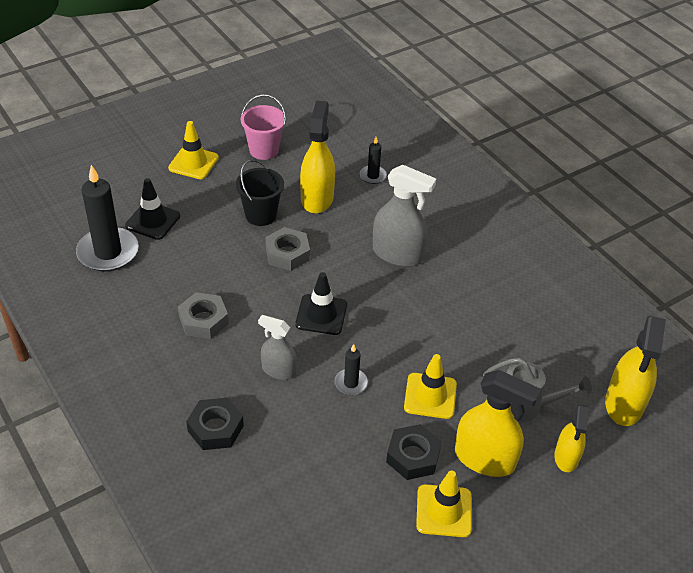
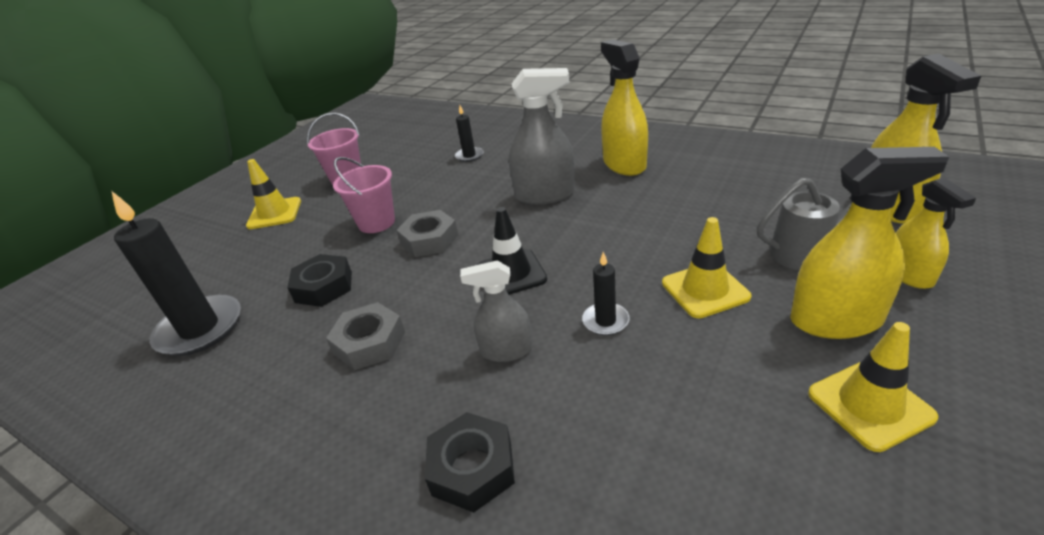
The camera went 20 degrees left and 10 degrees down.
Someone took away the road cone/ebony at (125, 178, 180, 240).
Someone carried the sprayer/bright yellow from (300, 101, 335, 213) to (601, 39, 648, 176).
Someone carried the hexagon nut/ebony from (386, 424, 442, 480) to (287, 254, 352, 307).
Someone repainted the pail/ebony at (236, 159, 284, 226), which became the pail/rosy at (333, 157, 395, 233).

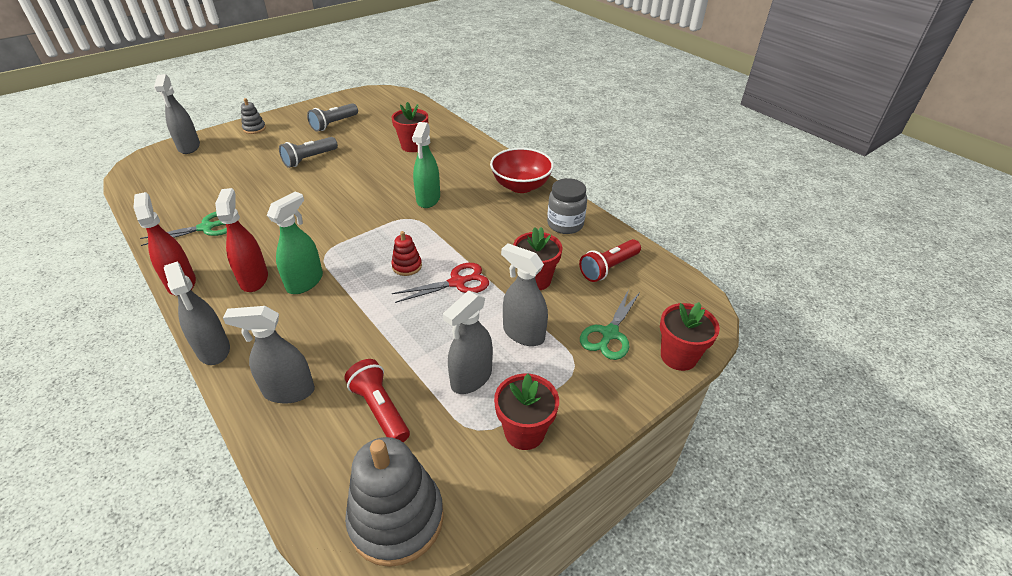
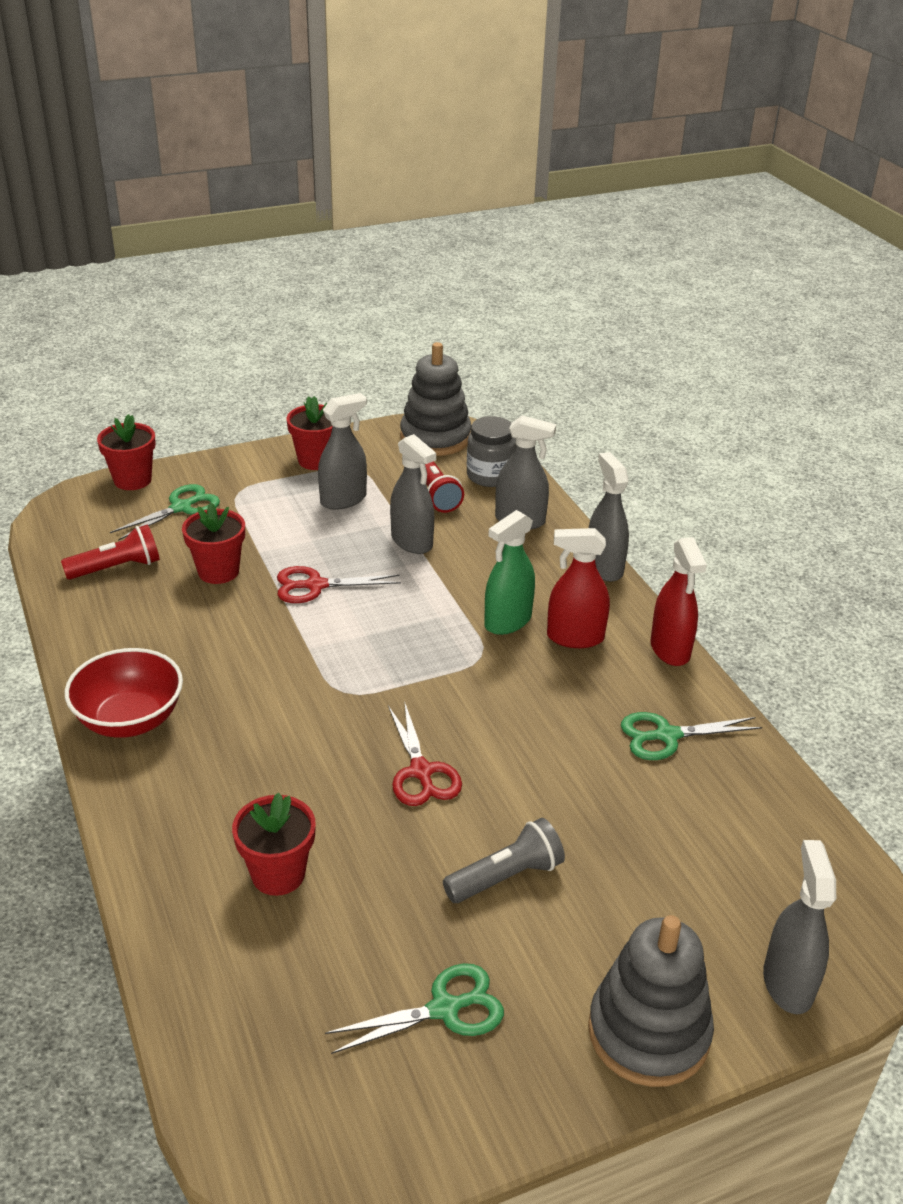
The camera went 165 degrees left and 5 degrees down.
Someone took away the stacking toy/red at (391, 231, 422, 276).
Someone took away the sprayer/green at (412, 122, 440, 208).
Someone put down the scissors/red at (388, 701, 462, 806).
Someone carried the sprayer/gray from (501, 243, 548, 346) to (390, 434, 436, 554).
Someone carried the jar/gray from (547, 178, 587, 234) to (467, 416, 516, 487).
Someone swapped the torch/gray at (307, 103, 358, 132) for the scissors/green at (325, 963, 504, 1054).
Someone rotated the sprayer/red at (215, 188, 268, 292) by 90 degrees clockwise.
Someone scaled the stacking toy/gray at (241, 98, 266, 134) by 2.12.

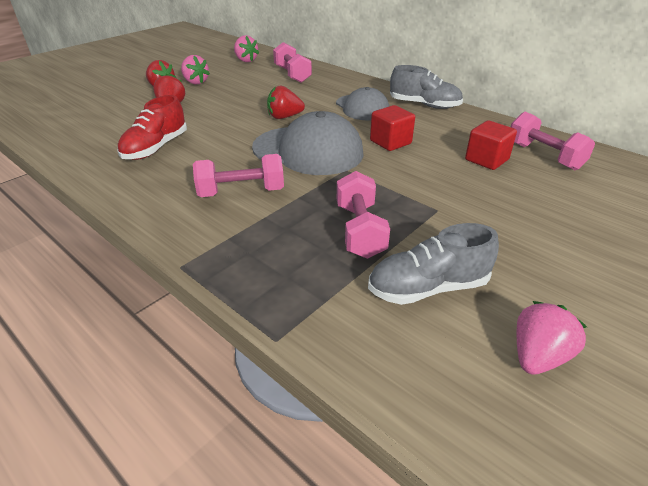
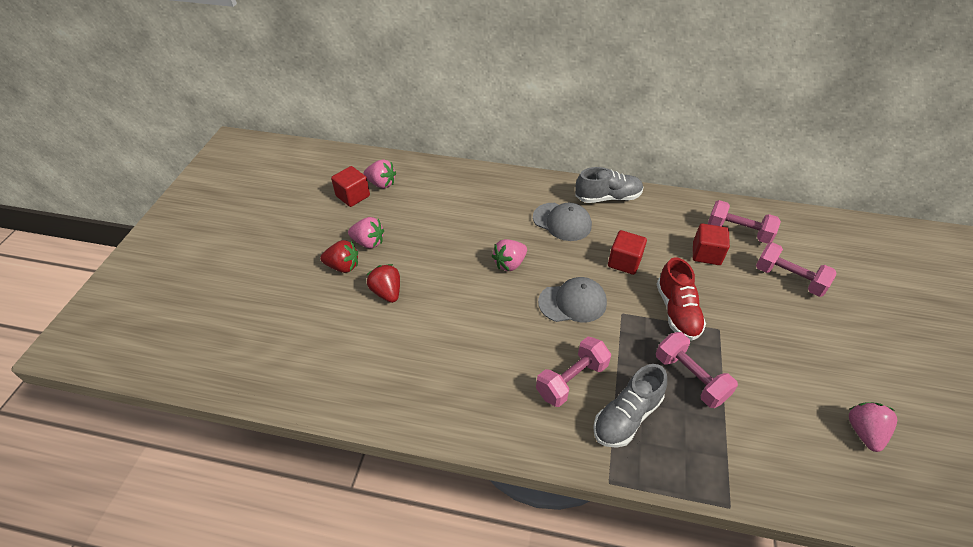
The camera went 30 degrees left and 10 degrees up.
Someone put down the block/red at (331, 166, 370, 207).
Someone carried the sneaker/red from (117, 95, 187, 160) to (657, 257, 706, 341).
Someone carried the free weight/rosy from (273, 42, 312, 83) to (756, 242, 836, 297).
Someone carried the sneaker/gray from (368, 223, 499, 305) to (593, 364, 667, 448).
Someone repainted the berry/red at (267, 86, 305, 119), which became the berry/rosy at (492, 239, 527, 271).
Someone scaled the peaked cap/gray at (252, 111, 364, 175) by 0.64.

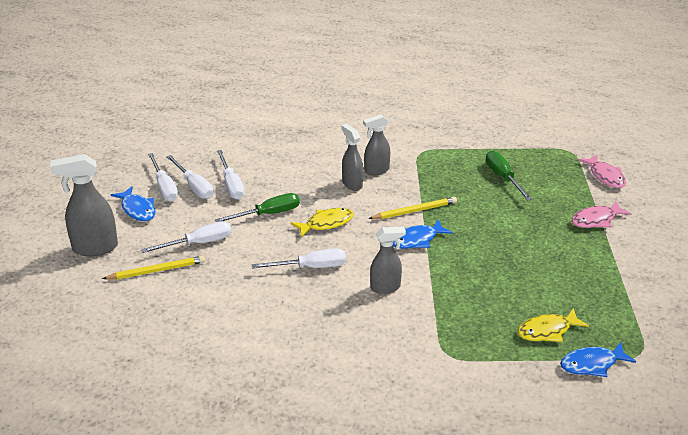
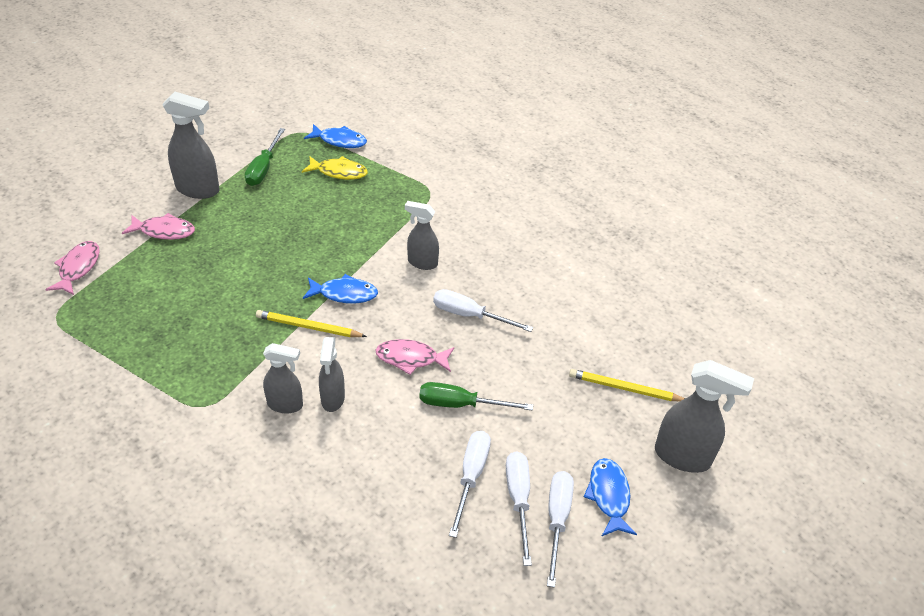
The camera went 150 degrees left and 10 degrees up.
Someone took away the screwdriver/snow-white at (141, 221, 232, 253).
Someone put down the sprayer/gray at (162, 92, 220, 199).
Someone carried the screwdriver/green from (486, 151, 532, 201) to (245, 128, 285, 186).
Someone repainted the fish figure/bright yellow at (291, 208, 354, 238), which became the fish figure/rosy at (376, 339, 454, 375).

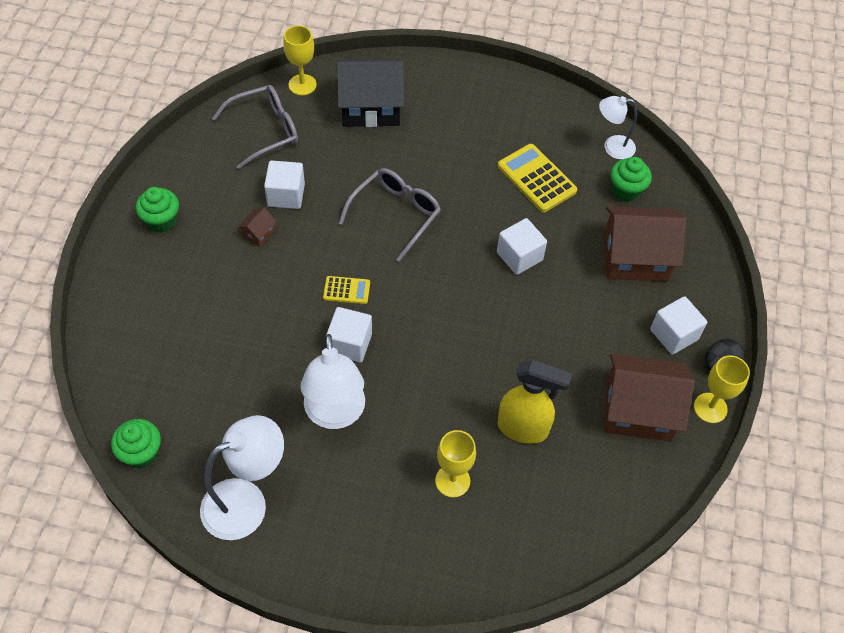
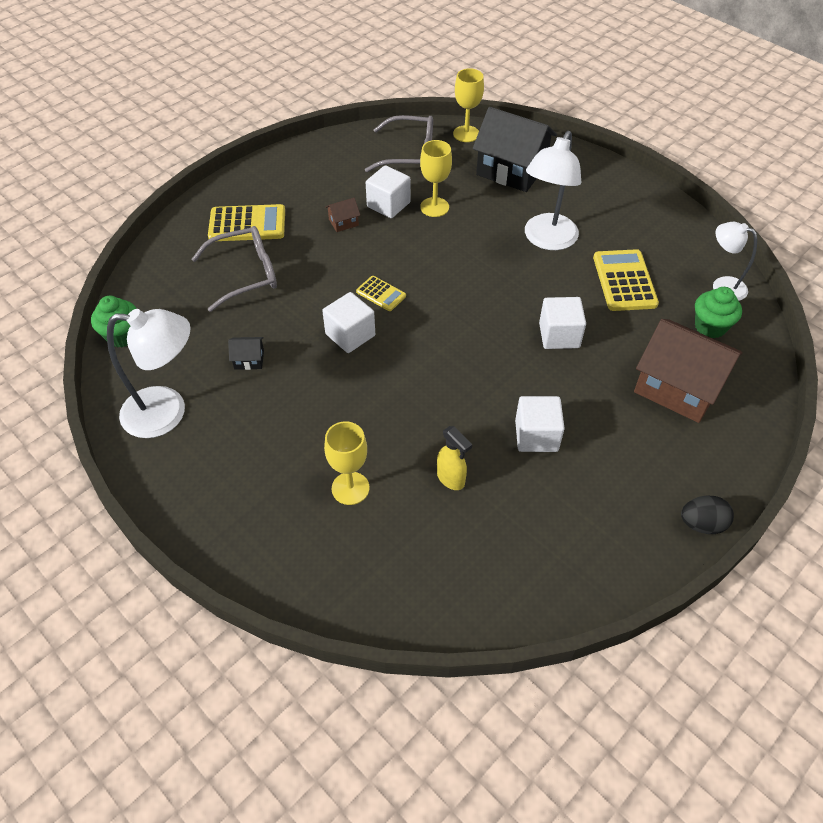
The camera went 35 degrees right and 5 degrees down.
Someone took away the fairy cake/green at (136, 187, 179, 233).
Someone took away the toy house/russet at (604, 354, 695, 442).
Someone put down the adding machine/bright yellow at (208, 204, 285, 241).
Someone put down the toy house/ebony at (228, 337, 264, 370).
Someone carried the lamp/snow-white from (300, 334, 365, 429) to (525, 131, 581, 250).
Someone carried the eyeglasses/gray from (339, 168, 441, 262) to (192, 226, 277, 312).
Someone carried the block/snow-white from (650, 296, 707, 355) to (515, 396, 565, 452).
Someone carried the wine glass/bright yellow from (694, 355, 750, 423) to (420, 140, 452, 217).
Someone scaled the sprayer/bright yellow at (497, 360, 572, 444) by 0.59.

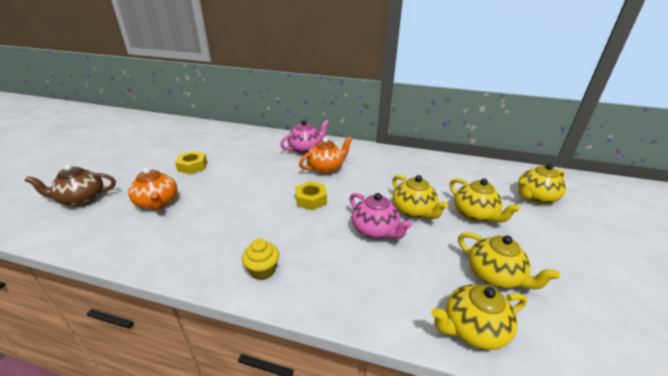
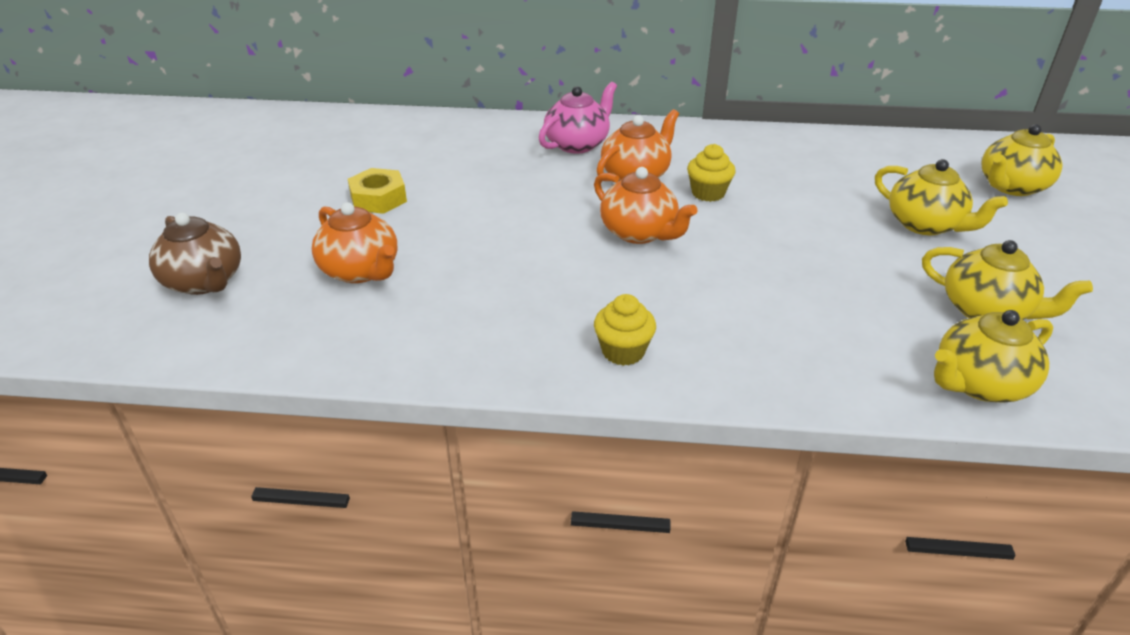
The camera went 10 degrees left and 5 degrees up.
Someone took away the tea pot/rosy at (349, 193, 412, 239).
Someone took away the tea pot/bright yellow at (392, 175, 448, 219).
Someone put down the fairy cake/bright yellow at (687, 144, 735, 202).
Someone swapped the hexagon nut/bright yellow at (295, 181, 327, 210) for the tea pot/orange at (594, 167, 697, 244).
Someone rotated the tea pot/russet at (25, 164, 116, 207) by 105 degrees counterclockwise.

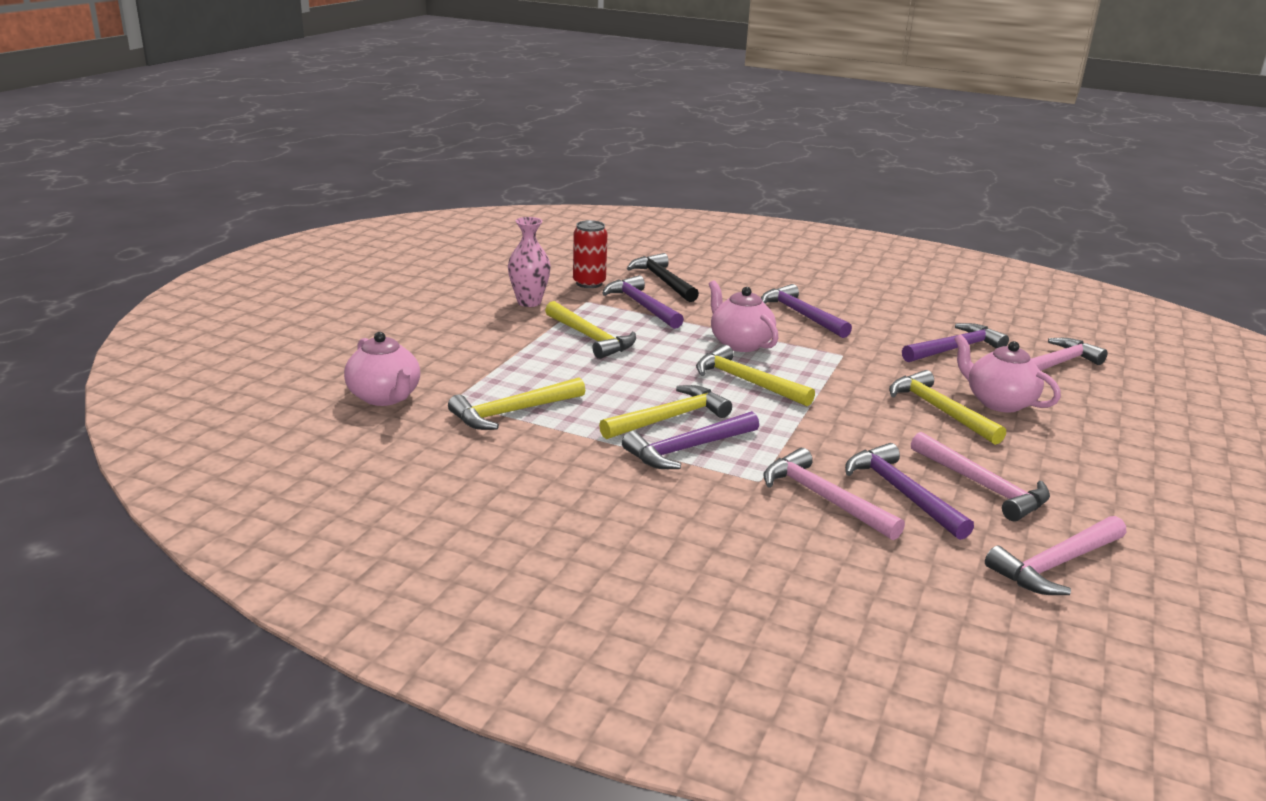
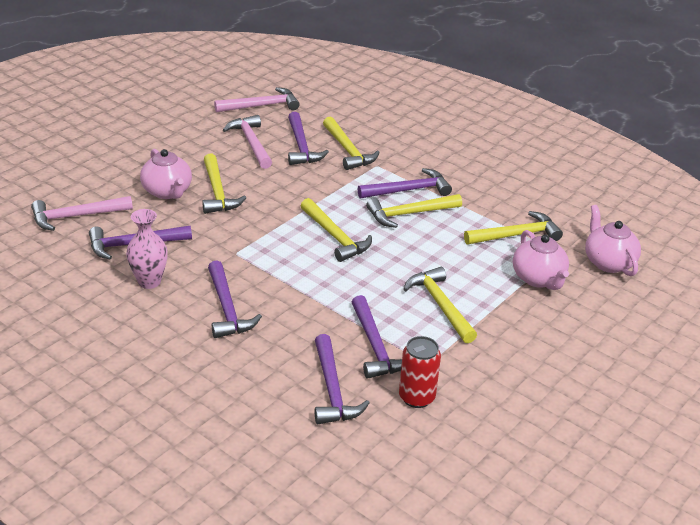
The camera went 165 degrees left and 10 degrees up.
Someone carried the vase/rosy from (508, 217, 551, 307) to (126, 209, 168, 289).
Someone carried the tea pot/rosy from (709, 280, 778, 352) to (513, 230, 569, 290).
Someone repainted the carpenter's hammer/ebony at (627, 253, 699, 302), which became the carpenter's hammer/purple at (315, 334, 370, 424).
Someone repainted the carpenter's hammer/rosy at (763, 448, 905, 540), which became the carpenter's hammer/bright yellow at (323, 116, 380, 170).

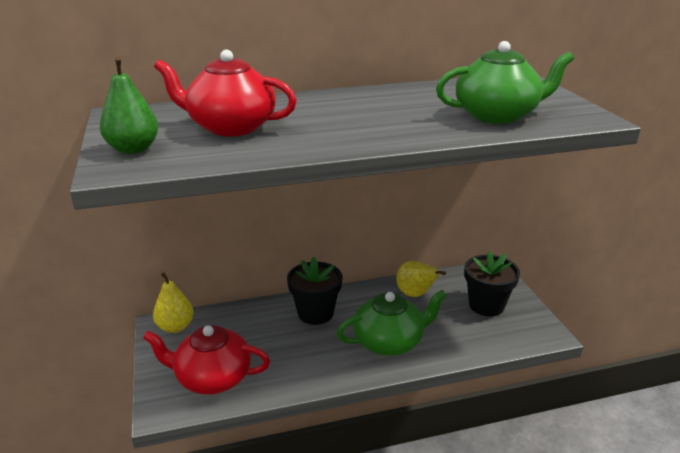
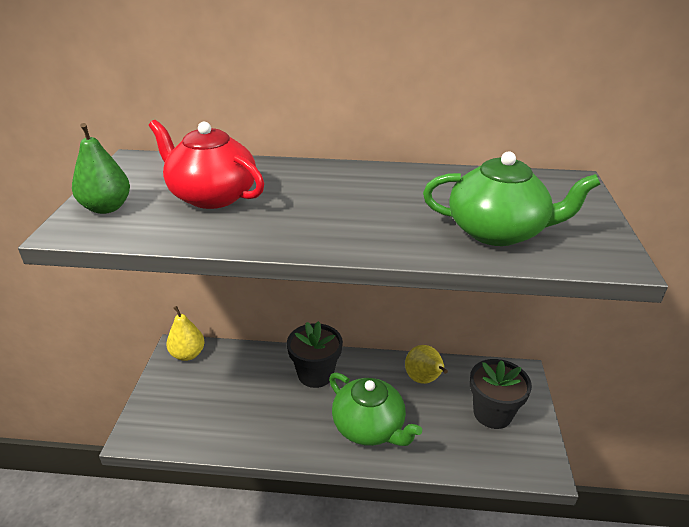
The camera went 20 degrees right and 5 degrees up.
Someone took away the tea pot/red at (143, 325, 270, 395).
Someone rotated the tea pot/green at (337, 290, 447, 356) by 45 degrees clockwise.

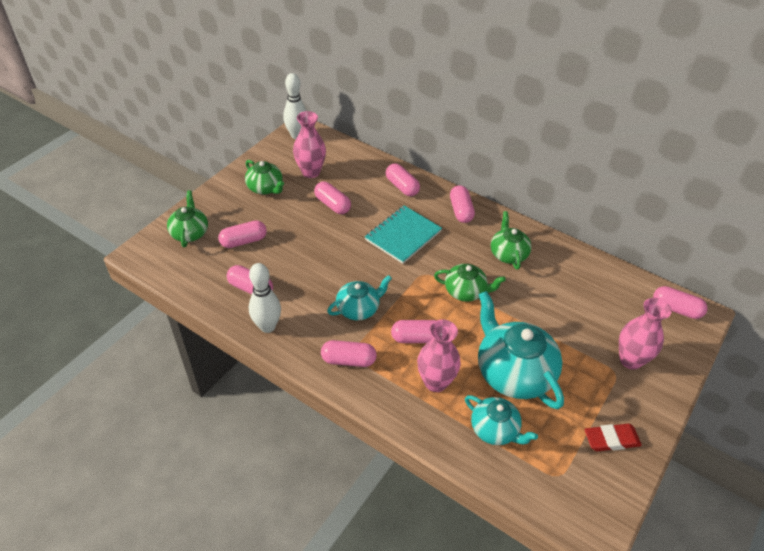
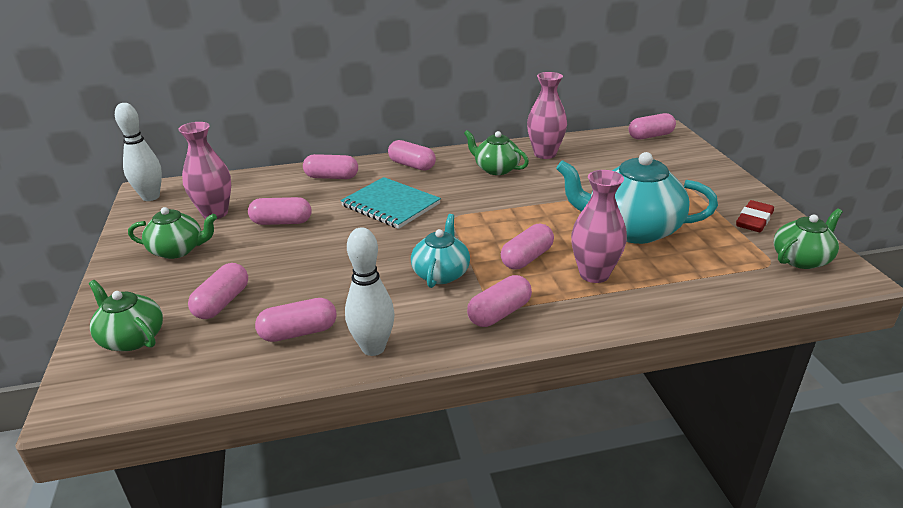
The camera went 45 degrees left and 15 degrees down.
Someone took away the tea pot/aqua at (465, 395, 538, 445).
Someone carried the tea pot/green from (434, 264, 506, 302) to (774, 209, 843, 269).
Someone carried the vase/rosy from (619, 298, 672, 370) to (527, 72, 567, 159).
Someone rotated the exercise book/aqua at (365, 205, 442, 264) by 45 degrees counterclockwise.

